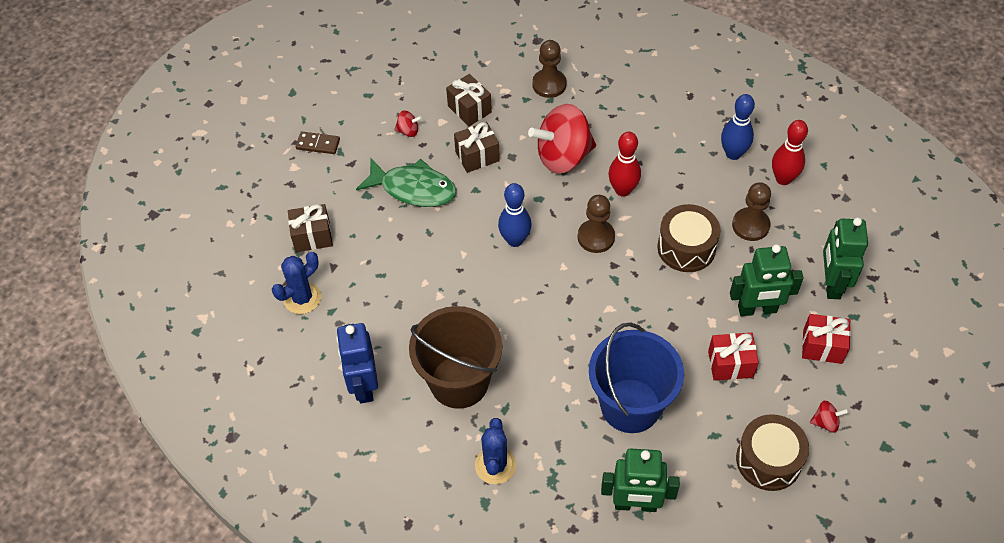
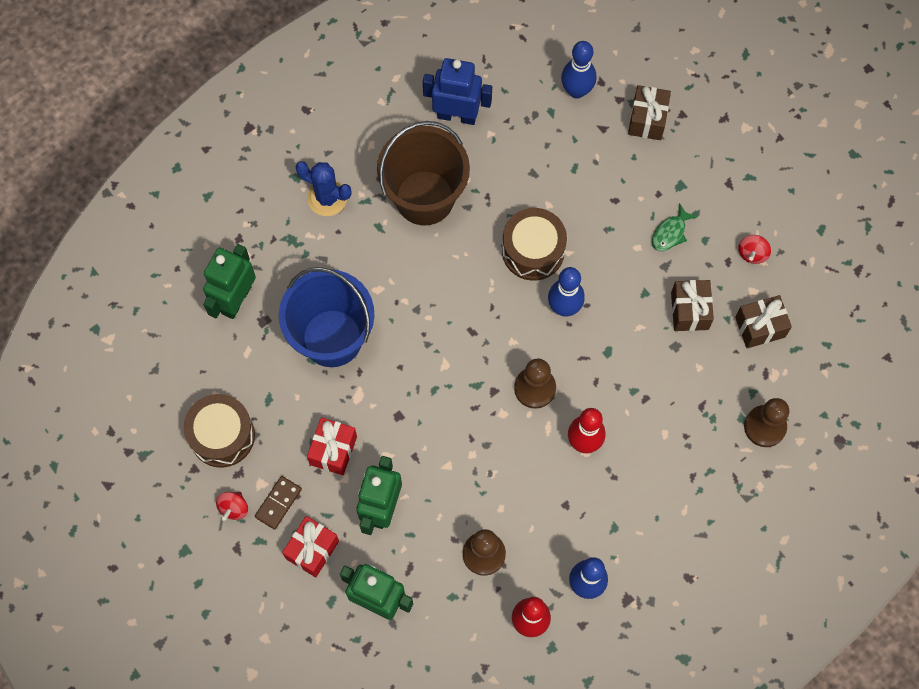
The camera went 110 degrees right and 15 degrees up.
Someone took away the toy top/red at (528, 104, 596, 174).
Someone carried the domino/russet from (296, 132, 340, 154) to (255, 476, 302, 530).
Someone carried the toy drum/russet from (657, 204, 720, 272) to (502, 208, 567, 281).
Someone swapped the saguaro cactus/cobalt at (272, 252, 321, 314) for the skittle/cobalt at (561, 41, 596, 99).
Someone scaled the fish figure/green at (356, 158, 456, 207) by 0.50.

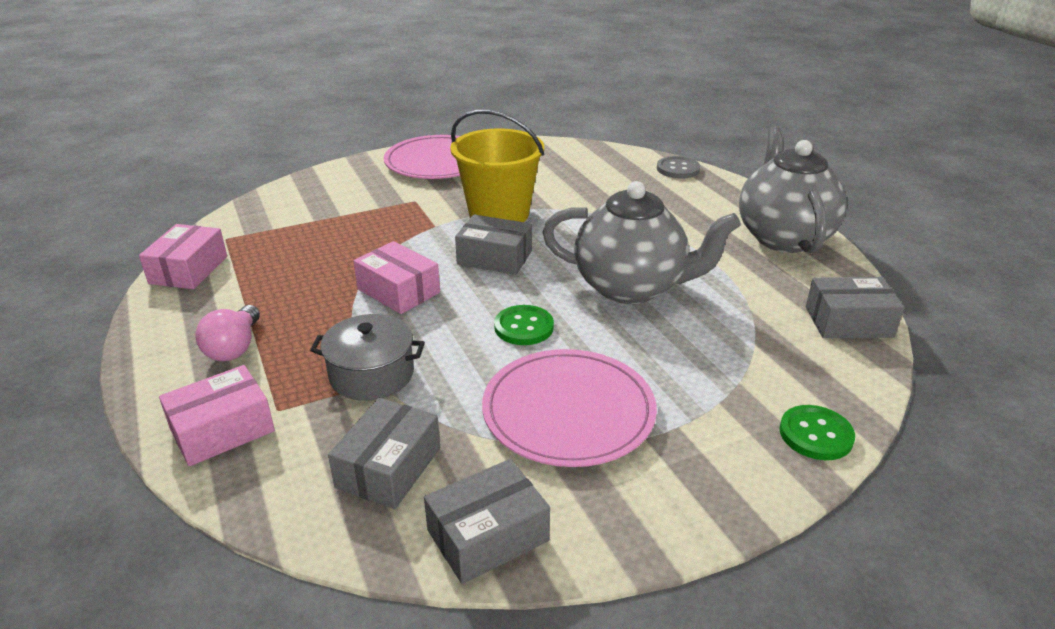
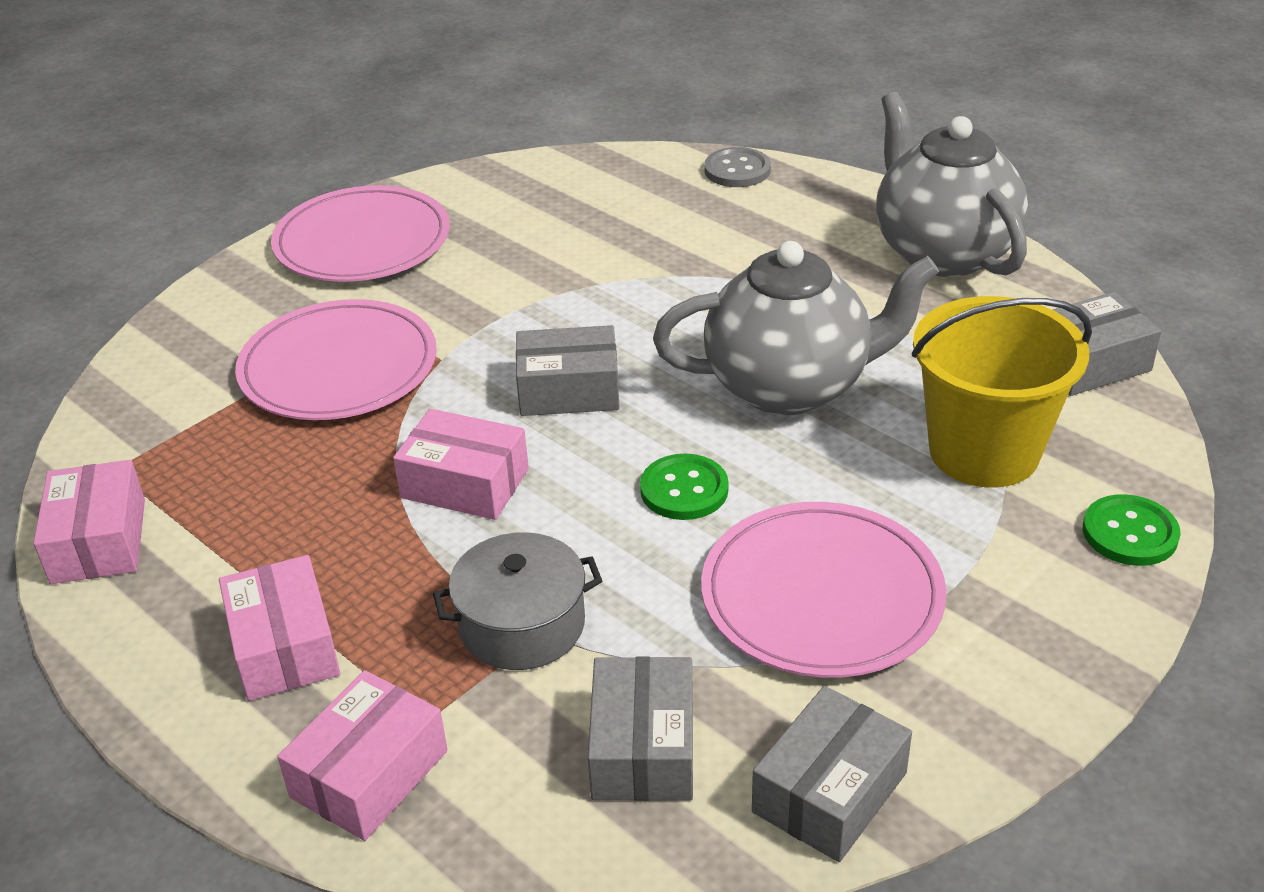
The camera went 20 degrees left and 5 degrees up.
Someone put down the dinner plate/rosy at (235, 299, 437, 420).
Someone carried the pail/bright yellow from (450, 110, 544, 222) to (912, 296, 1092, 488).
Someone swapped the light bulb/rosy at (195, 305, 260, 361) for the box/rosy at (219, 555, 340, 701).

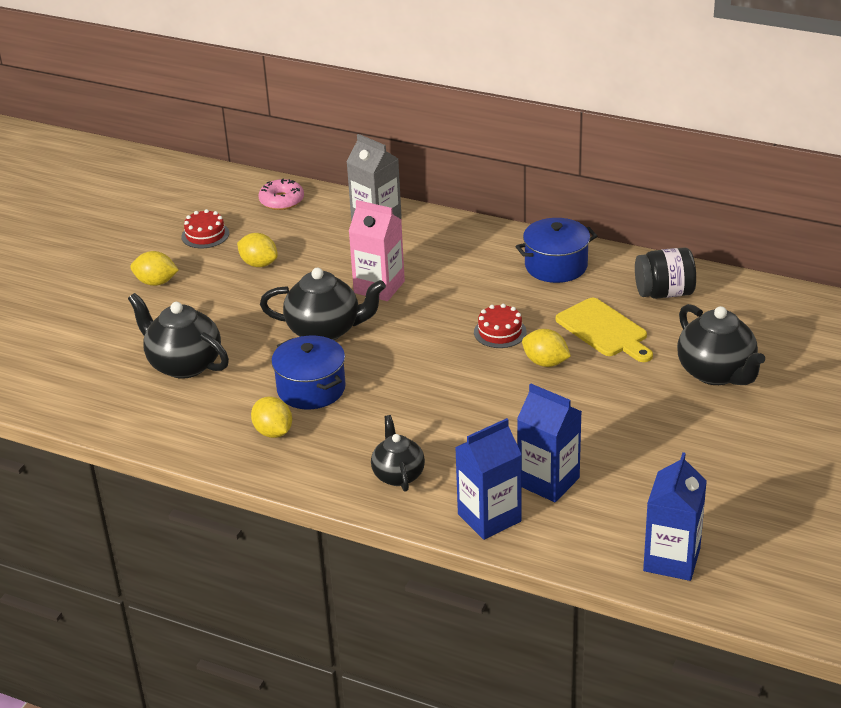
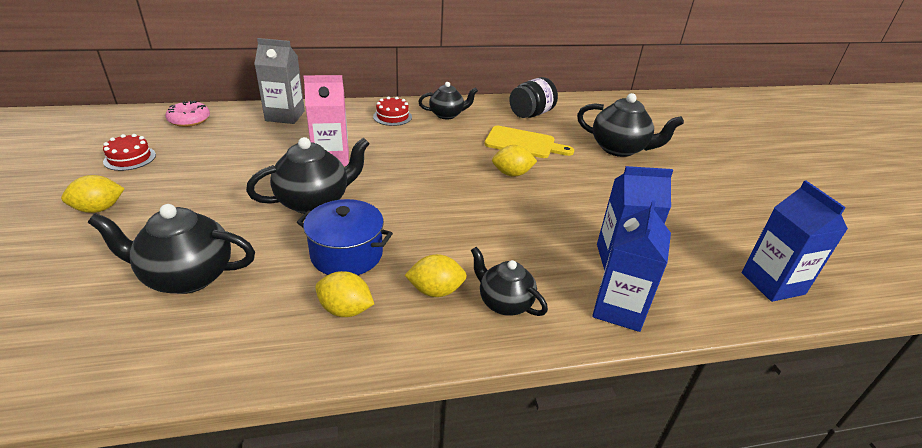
The camera went 40 degrees left and 0 degrees up.
Someone carried the citrus fruit/bright yellow from (237, 233, 278, 267) to (405, 254, 467, 297).
Someone carried the layer cake/red from (474, 304, 527, 348) to (373, 96, 412, 126).
Someone swapped the cooking pot/cobalt at (515, 218, 597, 283) for the tea pot/ebony at (418, 82, 478, 119).

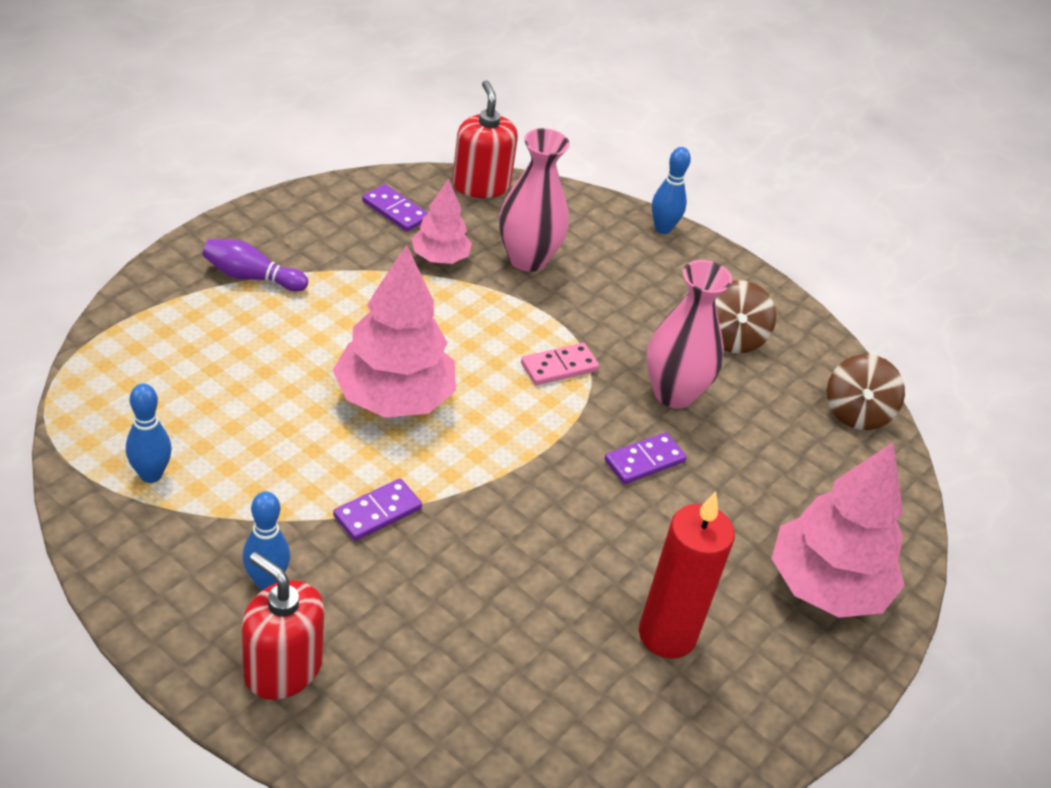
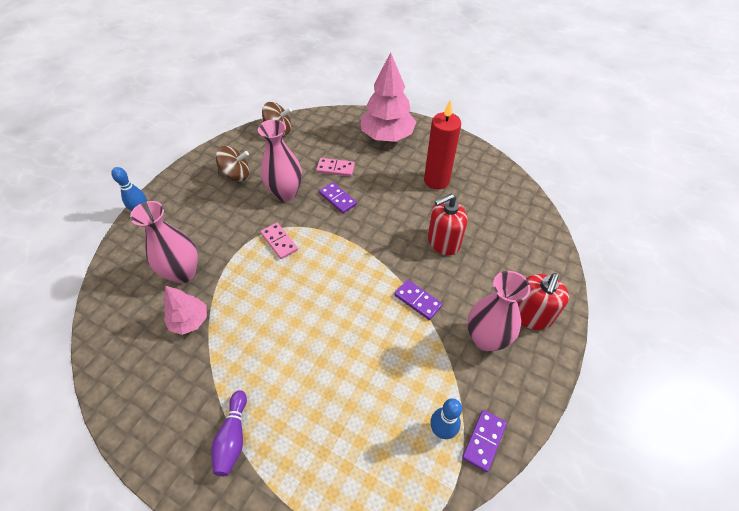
The camera went 95 degrees left and 10 degrees up.
Someone took away the tree/rosy at (333, 245, 456, 417).
Someone put down the domino/rosy at (316, 158, 355, 177).
Someone carried the domino/purple from (362, 184, 428, 232) to (462, 410, 507, 472).
Someone carried the pump bottle/red from (452, 80, 518, 198) to (428, 194, 467, 255).
Someone swapped the skittle/cobalt at (243, 491, 290, 590) for the vase/rosy at (467, 271, 530, 351).

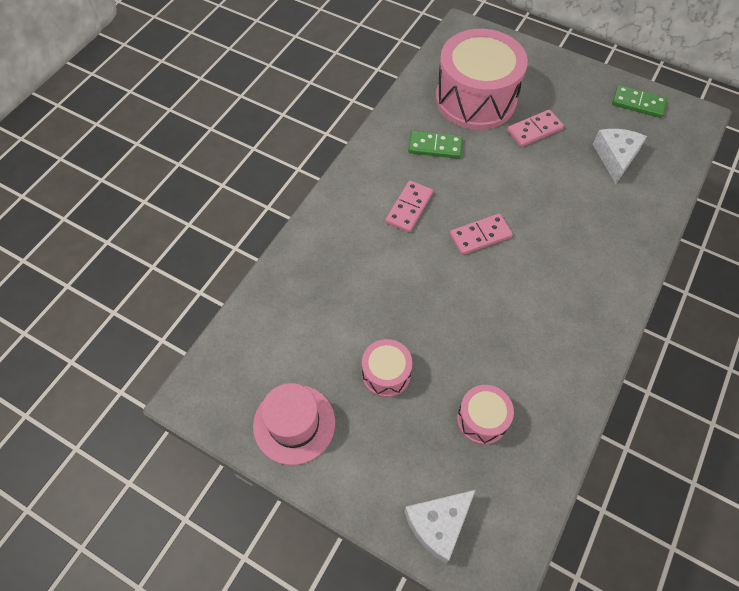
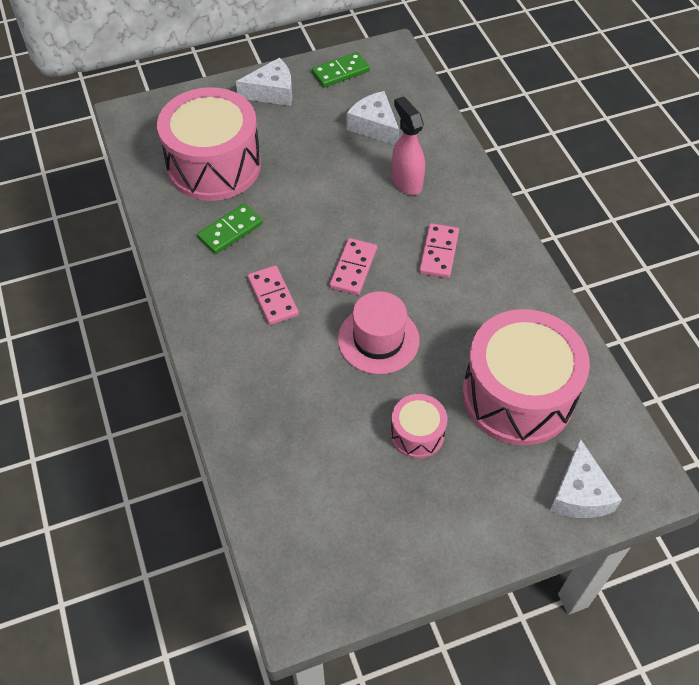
The camera went 50 degrees left and 5 degrees down.
Someone put down the cheese wedge/snow-white at (236, 58, 292, 106).
Someone put down the sprayer/rosy at (392, 96, 425, 195).
Someone carried the top hat/rosy from (253, 383, 335, 465) to (338, 291, 420, 374).
Someone carried the domino/rosy from (507, 109, 564, 147) to (419, 223, 459, 278).
Someone scaled the toy drum/rosy at (457, 385, 514, 445) by 2.12.

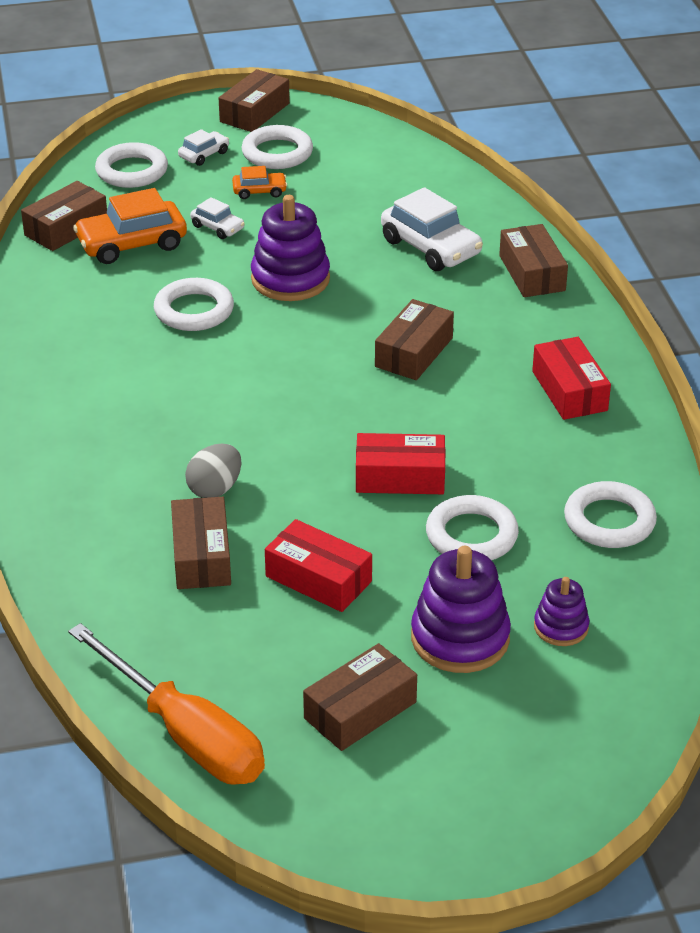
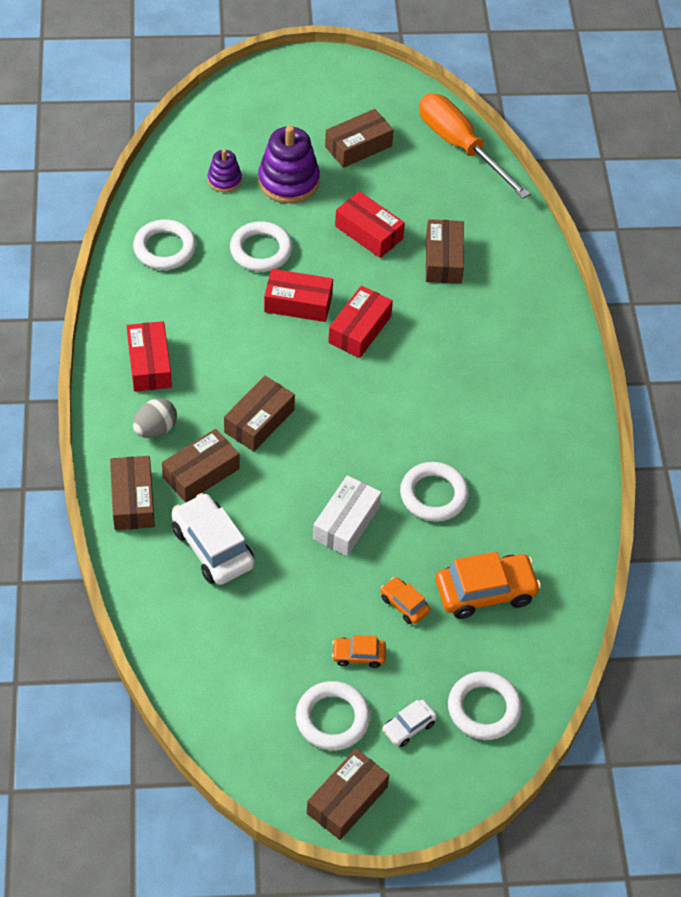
The camera went 175 degrees left and 15 degrees up.
Someone put down the box/red at (328, 286, 393, 358).
Someone carried the box/russet from (21, 181, 107, 251) to (162, 429, 240, 503).
Someone carried the toy egg/gray from (185, 444, 242, 498) to (133, 398, 177, 438).
Someone swapped the stacking toy/purple at (251, 195, 330, 301) for the box/snow-white at (313, 475, 381, 556).
Someone repainted the toy car/snow-white at (190, 197, 245, 239), which became the toy car/orange at (380, 577, 430, 624).

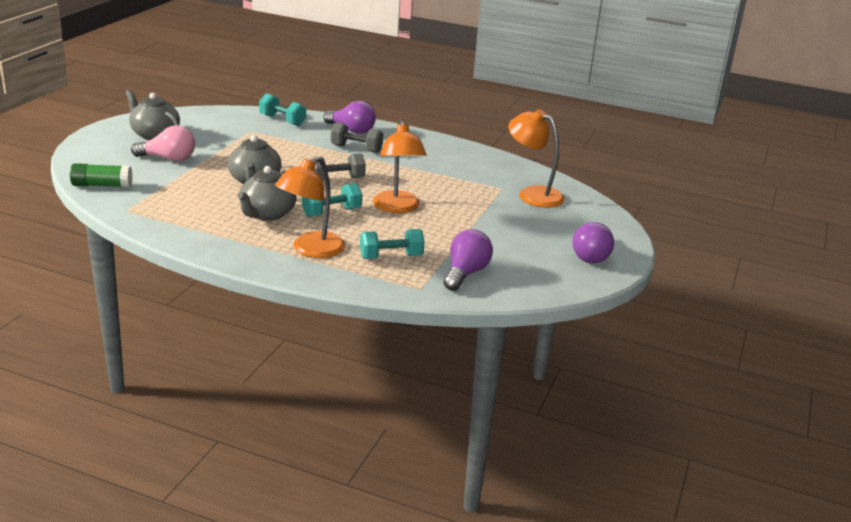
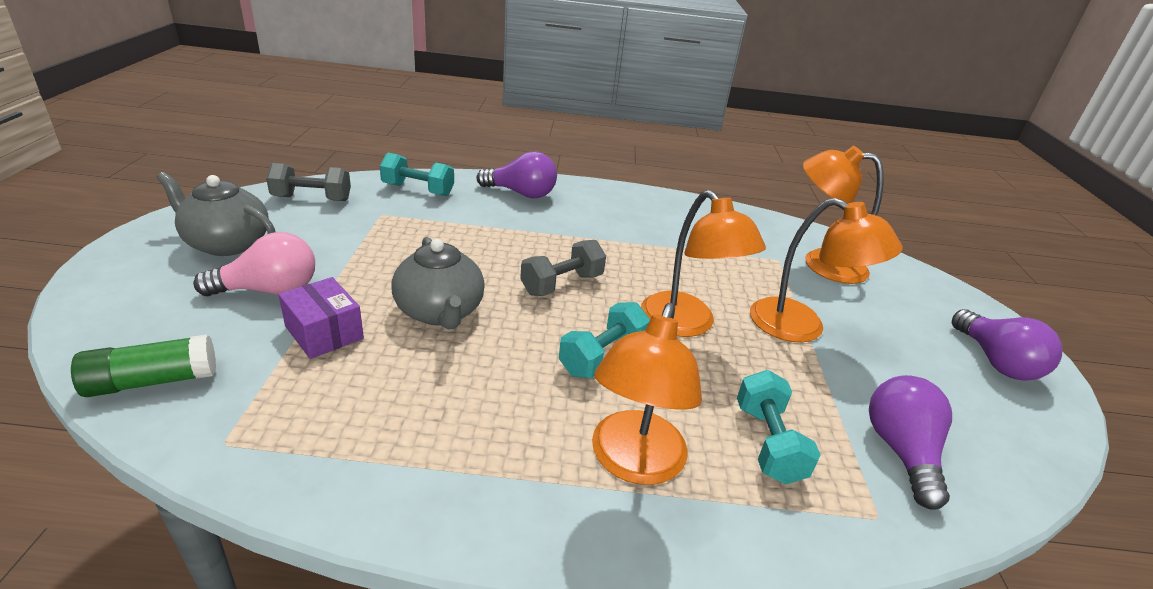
The camera went 20 degrees left and 5 degrees up.
Someone took away the tea pot/gray at (237, 166, 297, 221).
Someone put down the box/purple at (278, 277, 364, 359).
Someone put down the lamp/orange at (750, 198, 903, 343).
Someone carried the free weight/gray from (331, 122, 383, 153) to (266, 163, 351, 201).
Someone rotated the free weight/aqua at (360, 229, 425, 259) by 60 degrees counterclockwise.

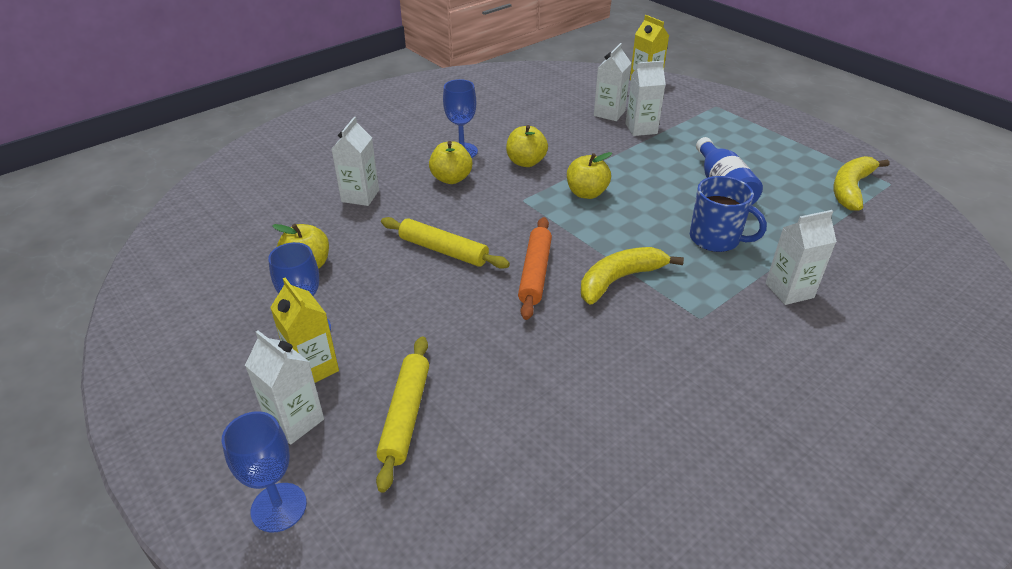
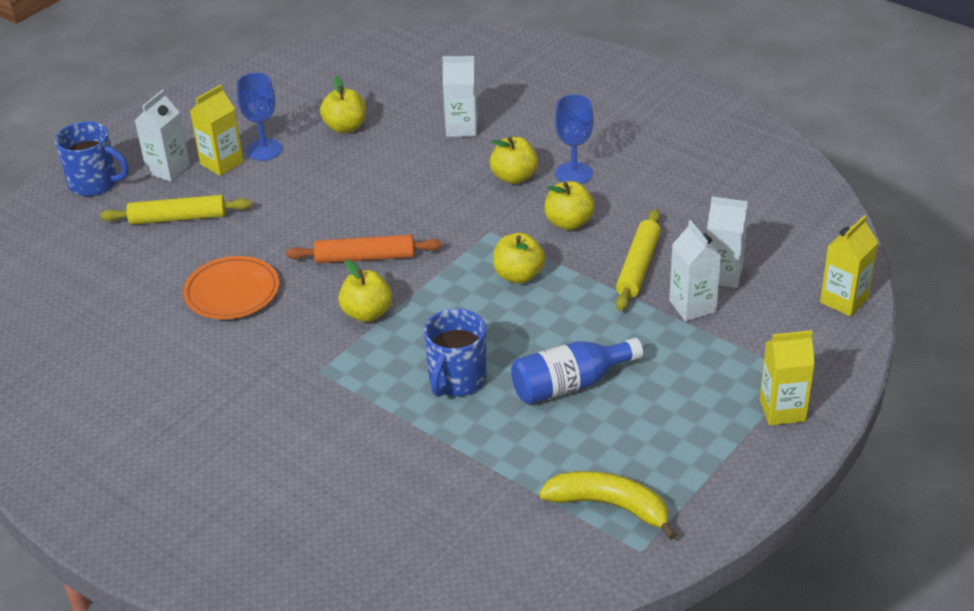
The camera went 80 degrees right and 0 degrees up.
Someone took away the milk carton/snow-white at (766, 210, 837, 305).
Someone put down the dinner plate/orange at (183, 256, 279, 319).
Someone put down the milk carton/bright yellow at (760, 330, 815, 425).
Someone carried the dough roller/bright yellow from (381, 217, 510, 269) to (616, 209, 661, 311).
Someone swapped the wine glass/cobalt at (222, 411, 307, 533) for the coffee mug/cobalt at (55, 121, 129, 196).
Someone swapped the banana fruit/bright yellow at (581, 247, 684, 305) for the apple/bright yellow at (338, 260, 392, 322).

